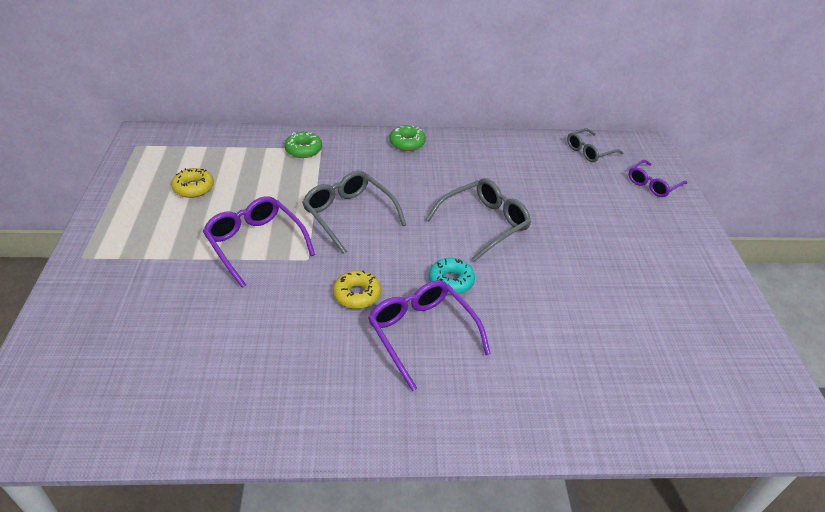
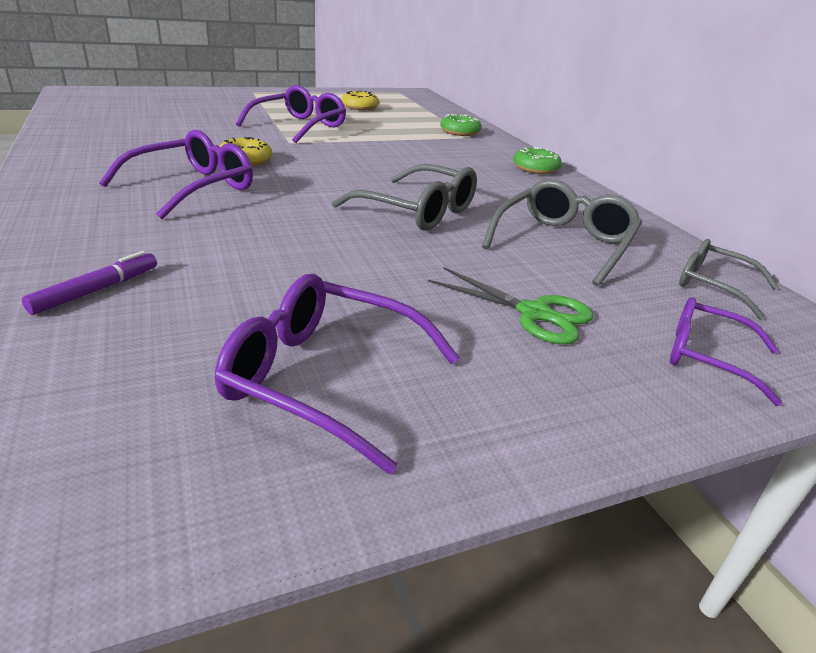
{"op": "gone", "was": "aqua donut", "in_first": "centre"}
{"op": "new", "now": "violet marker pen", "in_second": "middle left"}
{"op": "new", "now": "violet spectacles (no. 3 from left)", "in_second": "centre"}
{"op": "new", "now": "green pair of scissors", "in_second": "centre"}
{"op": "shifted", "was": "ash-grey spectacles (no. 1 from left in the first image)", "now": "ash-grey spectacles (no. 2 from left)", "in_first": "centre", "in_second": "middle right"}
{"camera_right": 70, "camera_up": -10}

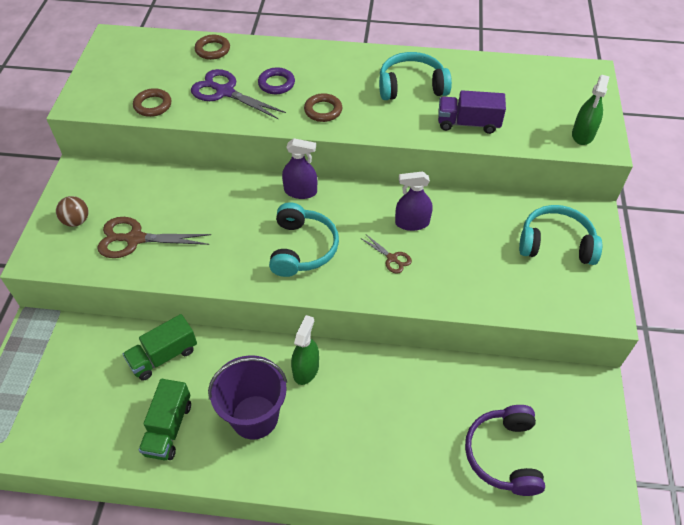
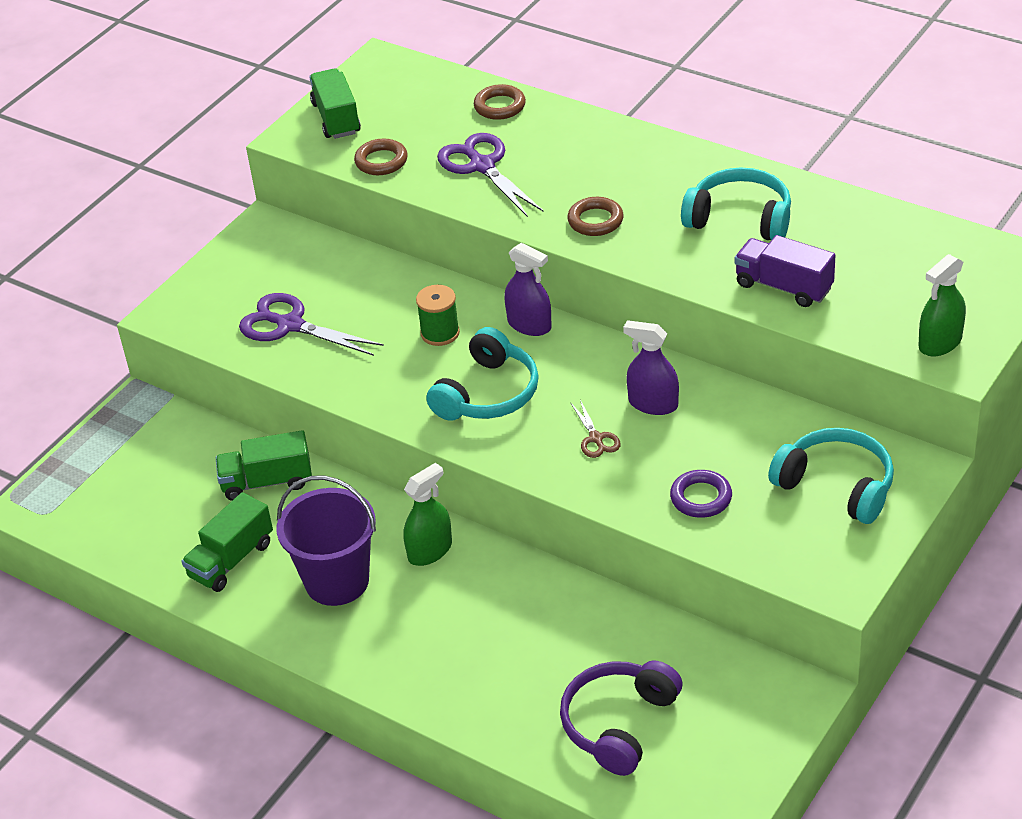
{"op": "gone", "was": "russet ball", "in_first": "middle left"}
{"op": "new", "now": "green truck (no. 3 from left)", "in_second": "top left"}
{"op": "new", "now": "green bobbin", "in_second": "centre"}
{"op": "shifted", "was": "violet ring", "in_first": "top centre", "in_second": "middle right"}
{"op": "repainted", "was": "russet pair of scissors (no. 1 from left)", "now": "violet pair of scissors (no. 1 from left)", "in_first": "middle left", "in_second": "middle left"}
{"camera_right": 30, "camera_up": -10}

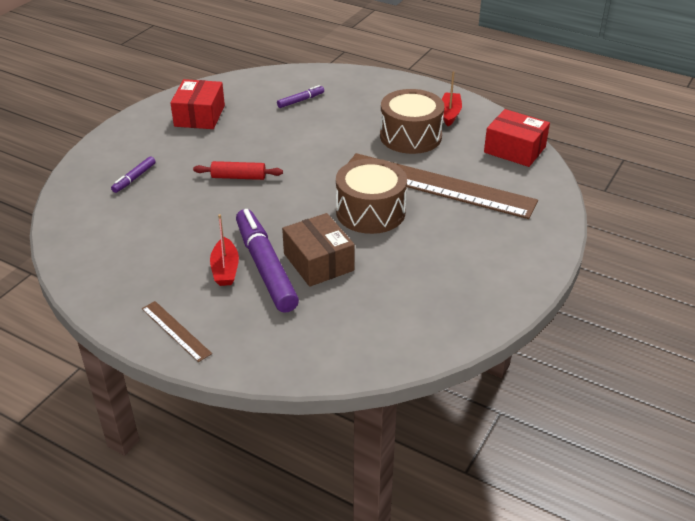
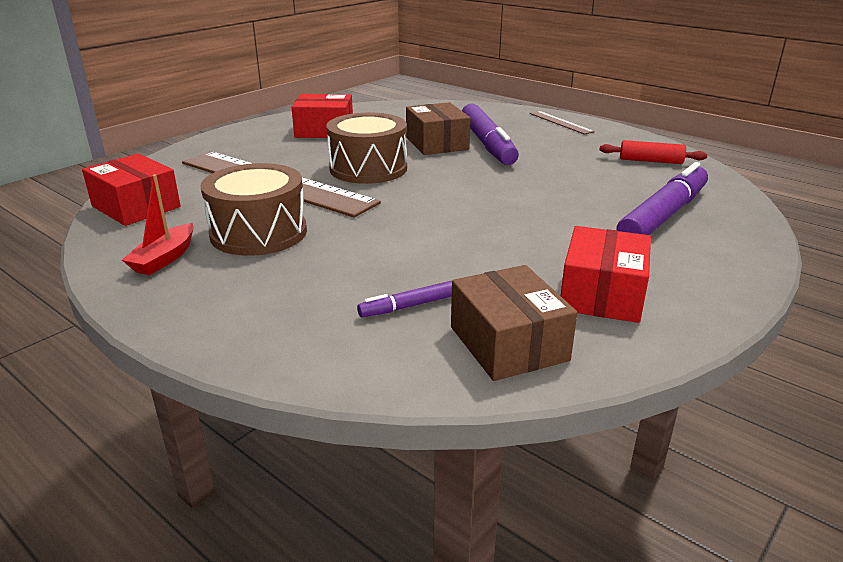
{"op": "gone", "was": "red sailboat (no. 1 from left)", "in_first": "middle left"}
{"op": "new", "now": "red box (no. 2 from left)", "in_second": "top centre"}
{"op": "new", "now": "russet box (no. 2 from left)", "in_second": "centre"}
{"op": "shifted", "was": "red dough roller", "in_first": "top centre", "in_second": "top right"}
{"op": "scaled", "was": "violet marker pen (no. 1 from left in the first image)", "in_first": "middle left", "in_second": "middle right", "ratio": 2.17}
{"camera_right": -170, "camera_up": -10}

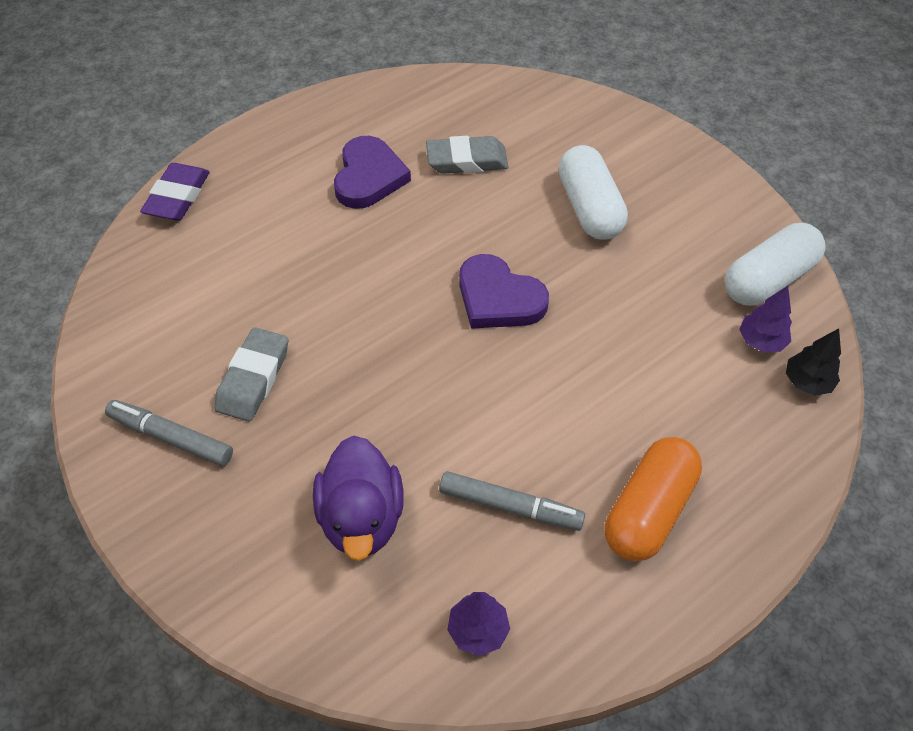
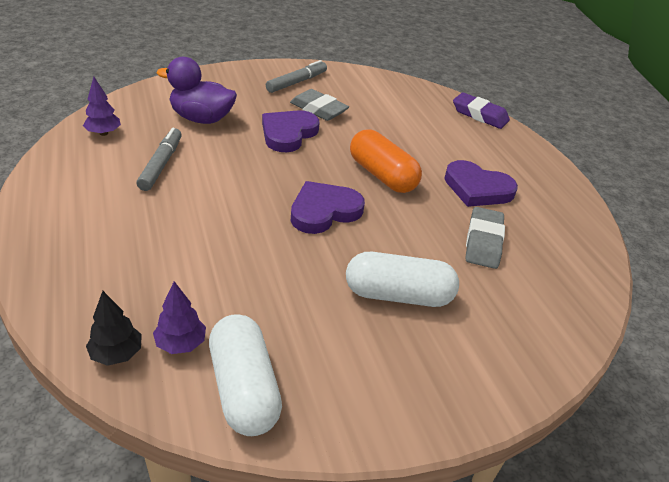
{"op": "new", "now": "violet heart shape (no. 1 from left)", "in_second": "top centre"}
{"op": "shifted", "was": "orange pill", "in_first": "bottom right", "in_second": "centre"}
{"op": "rotated", "was": "ash-grey marker pen (no. 2 from left in the first image)", "in_first": "bottom centre", "in_second": "top left", "clockwise": 150}
{"camera_right": 105, "camera_up": -15}

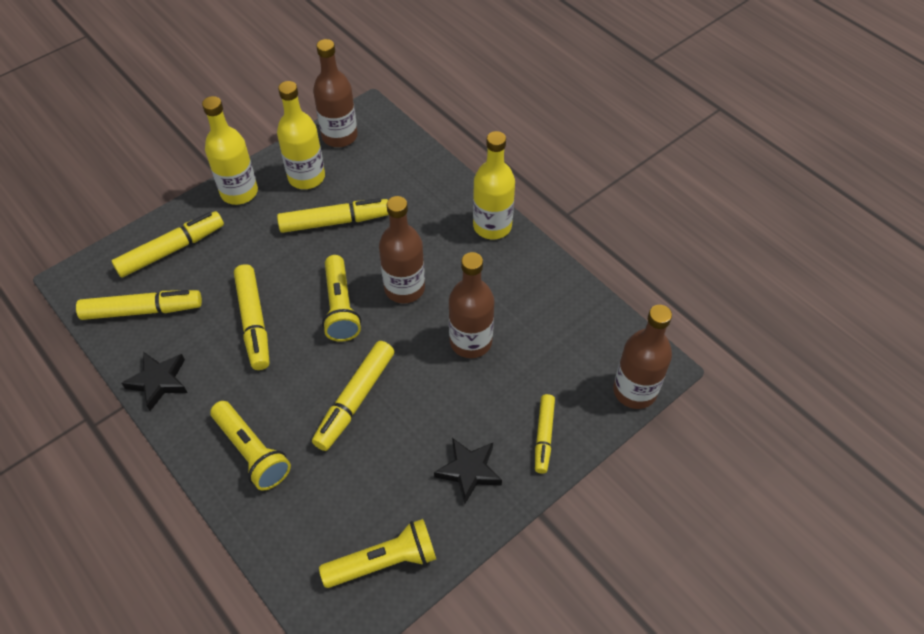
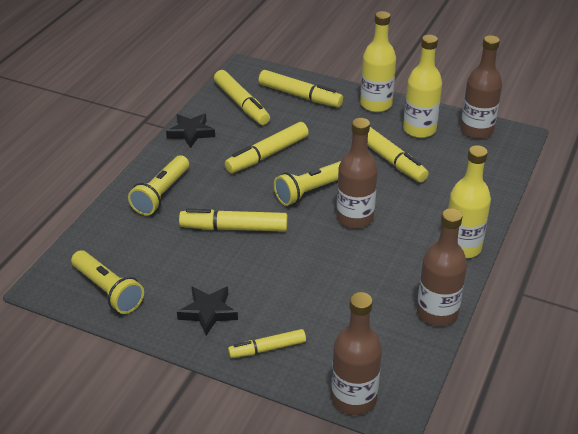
{"op": "shifted", "was": "russet bottle (no. 3 from left)", "in_first": "centre", "in_second": "middle right"}
{"camera_right": 65, "camera_up": -15}

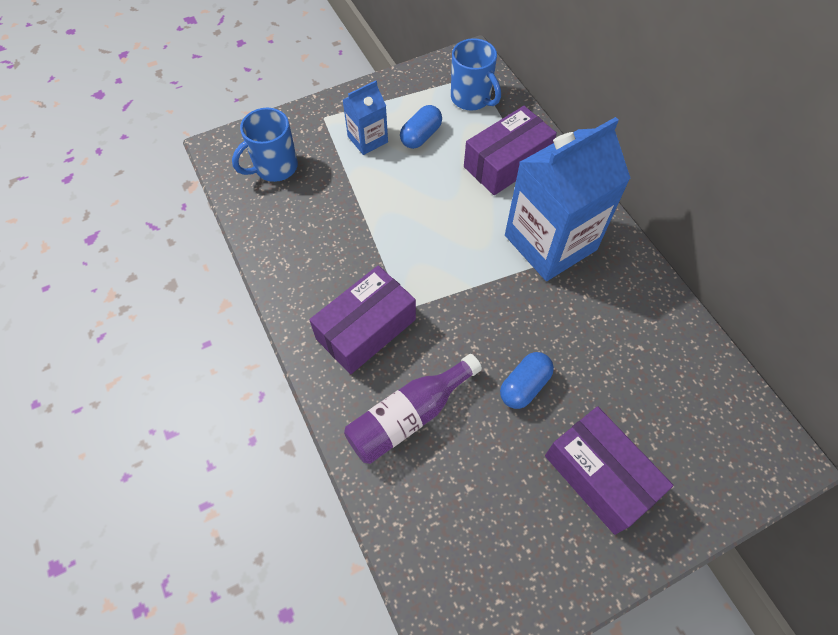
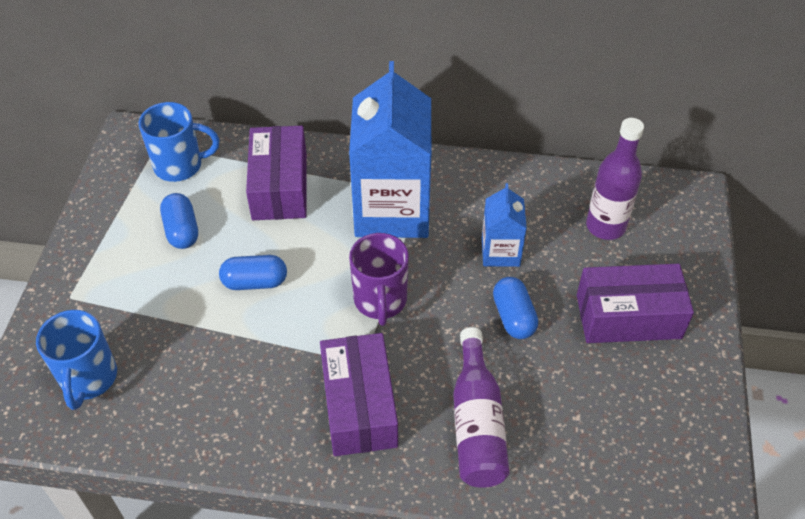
{"op": "new", "now": "royal blue pill (no. 2 from left)", "in_second": "middle left"}
{"op": "new", "now": "violet tea mug", "in_second": "centre"}
{"op": "new", "now": "violet bottle (no. 2 from left)", "in_second": "middle right"}
{"op": "shifted", "was": "royal blue milk carton (no. 1 from left in the first image)", "now": "royal blue milk carton (no. 2 from left)", "in_first": "top centre", "in_second": "centre"}
{"camera_right": -55, "camera_up": -10}

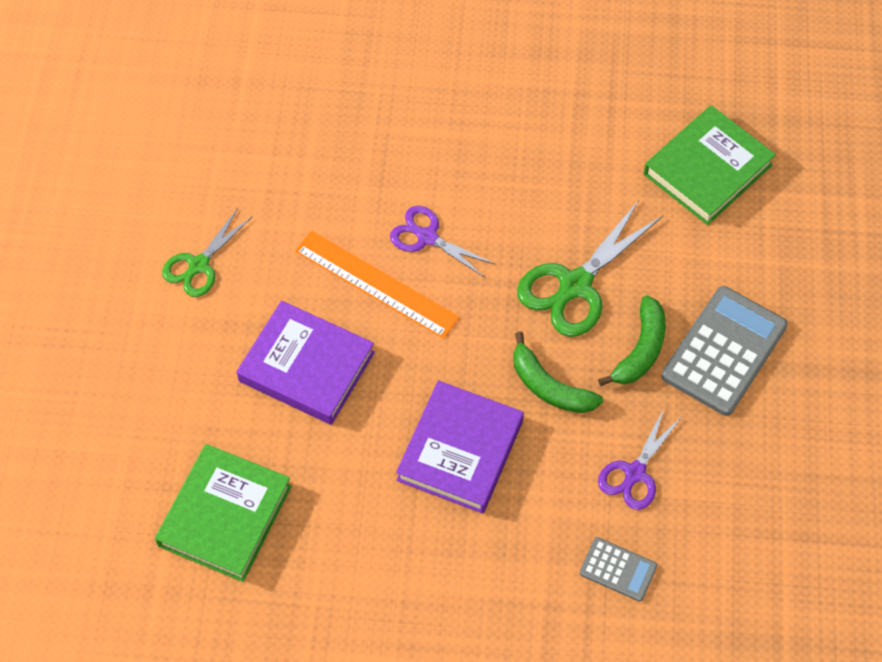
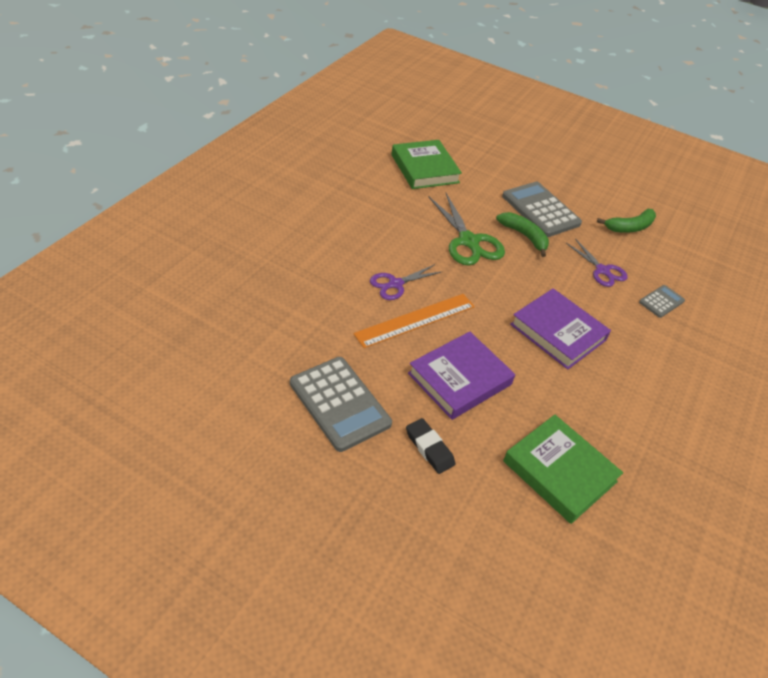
{"op": "new", "now": "black eraser", "in_second": "centre"}
{"op": "shifted", "was": "green banana (no. 1 from left in the first image)", "now": "green banana (no. 2 from left)", "in_first": "centre", "in_second": "top right"}
{"op": "swapped", "was": "green pair of scissors (no. 1 from left)", "now": "ash-grey adding machine (no. 1 from left)", "in_first": "middle left", "in_second": "centre"}
{"camera_right": -70, "camera_up": -15}

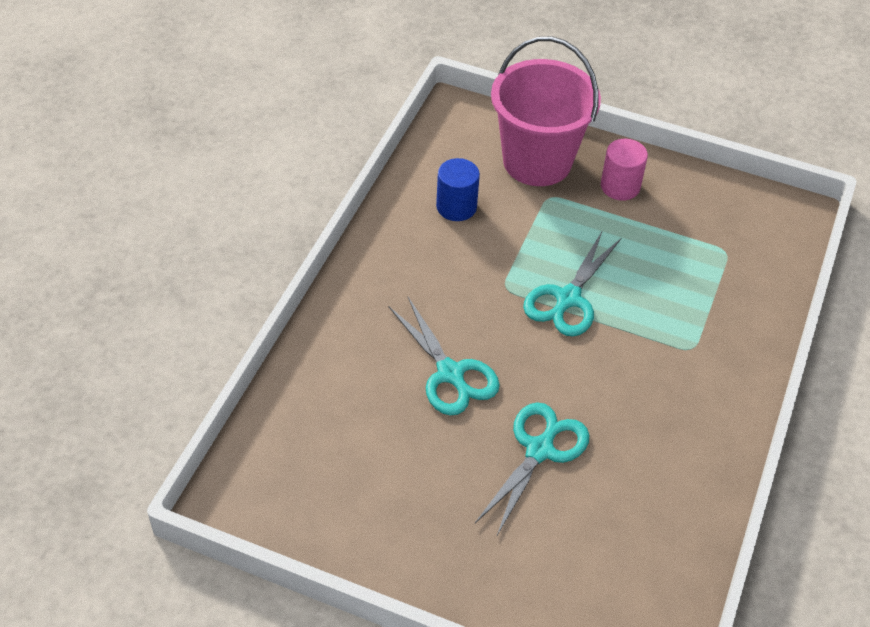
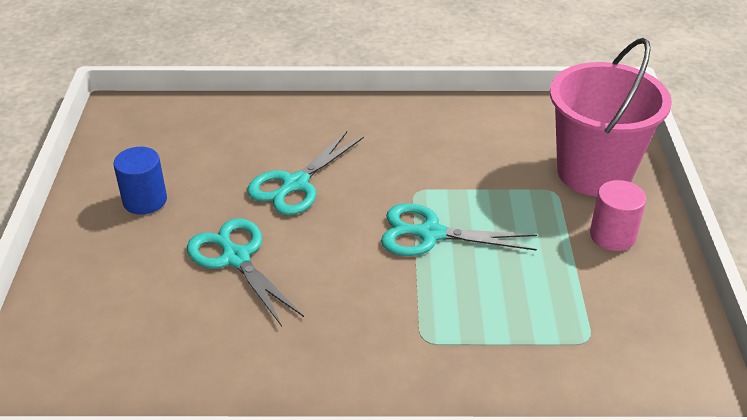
{"op": "shifted", "was": "royal blue solid cylinder", "in_first": "top centre", "in_second": "middle left"}
{"op": "rotated", "was": "aqua pair of scissors (no. 2 from left in the first image)", "in_first": "bottom centre", "in_second": "middle left", "clockwise": -135}
{"camera_right": 70, "camera_up": -10}

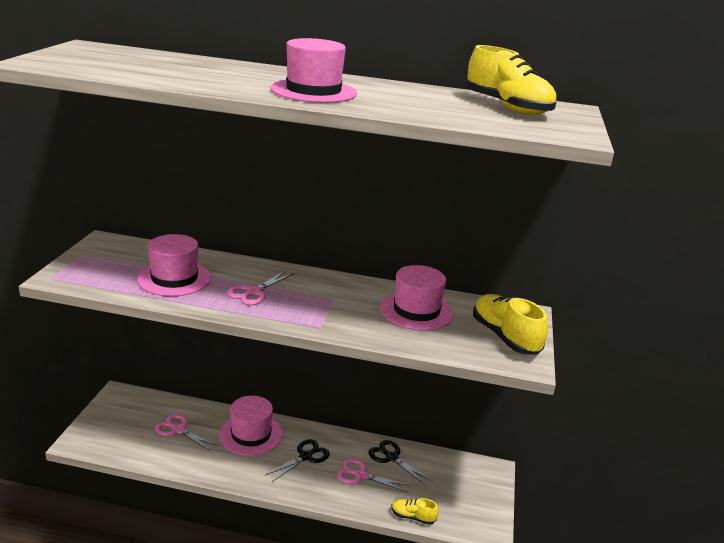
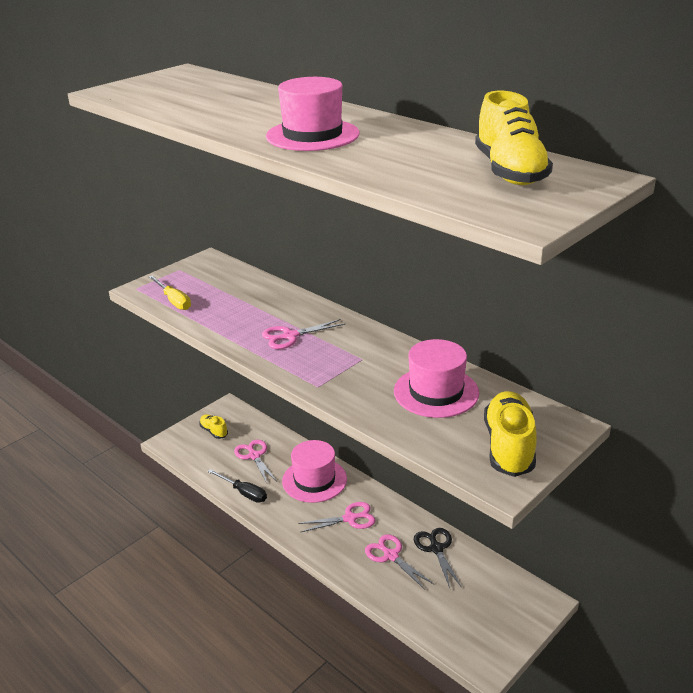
{"op": "gone", "was": "rosy top hat (no. 1 from left)", "in_first": "middle left"}
{"op": "new", "now": "golden screwdriver", "in_second": "middle left"}
{"op": "new", "now": "black screwdriver", "in_second": "bottom centre"}
{"op": "shifted", "was": "golden sneaker (no. 1 from left)", "in_first": "bottom centre", "in_second": "middle left"}
{"op": "repainted", "was": "black pair of scissors (no. 1 from left)", "now": "rosy pair of scissors (no. 3 from left)", "in_first": "bottom centre", "in_second": "bottom centre"}
{"camera_right": 35, "camera_up": 5}

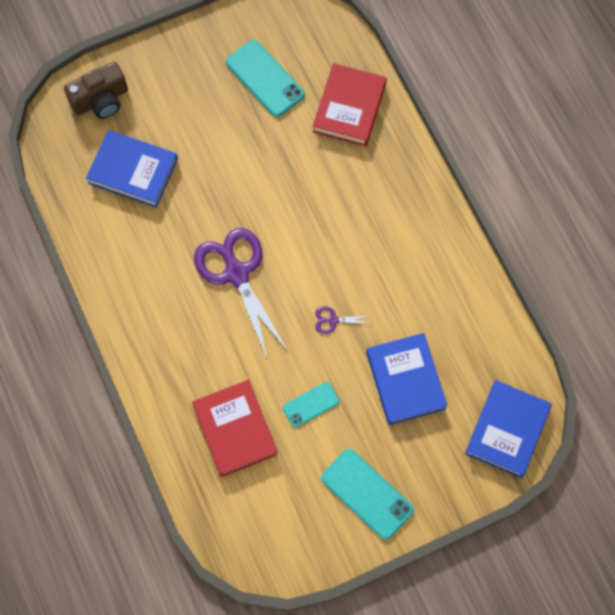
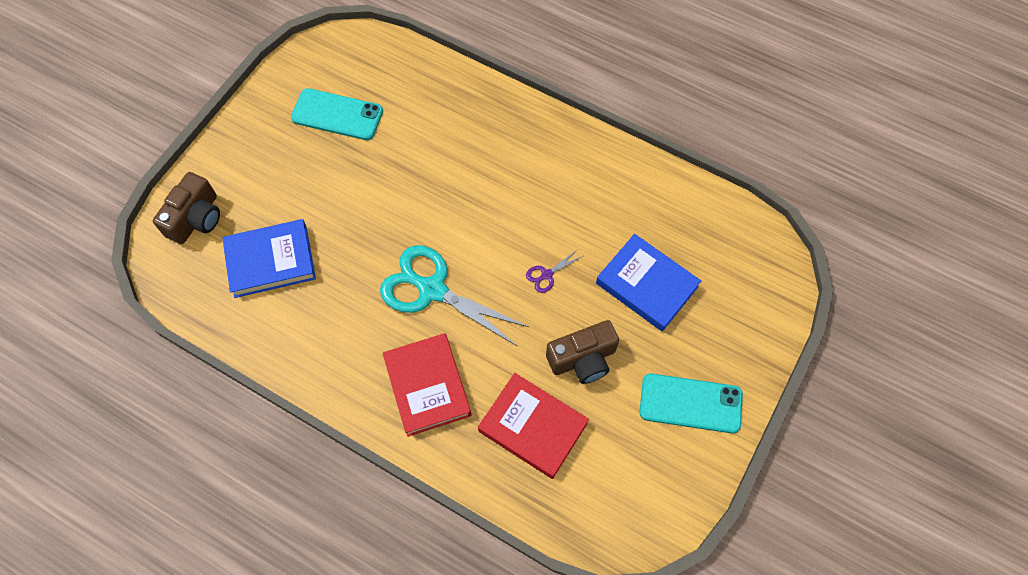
{"op": "gone", "was": "royal blue book (no. 3 from left)", "in_first": "bottom right"}
{"op": "shifted", "was": "red book (no. 2 from left in the first image)", "now": "red book (no. 1 from left)", "in_first": "top centre", "in_second": "bottom centre"}
{"op": "swapped", "was": "aqua mobile phone (no. 2 from left)", "now": "russet photo camera (no. 2 from left)", "in_first": "centre", "in_second": "centre"}
{"op": "repainted", "was": "violet pair of scissors (no. 1 from left)", "now": "aqua pair of scissors", "in_first": "centre", "in_second": "centre"}
{"camera_right": -35, "camera_up": -5}

